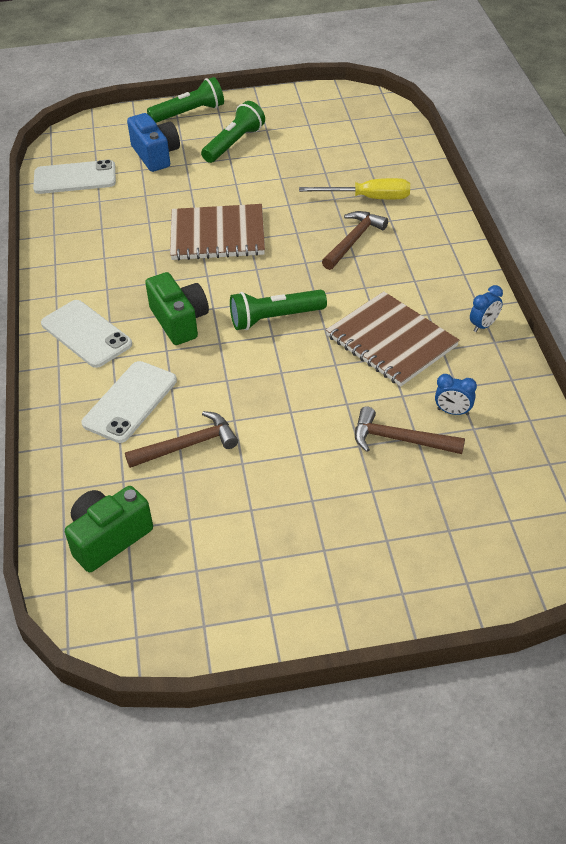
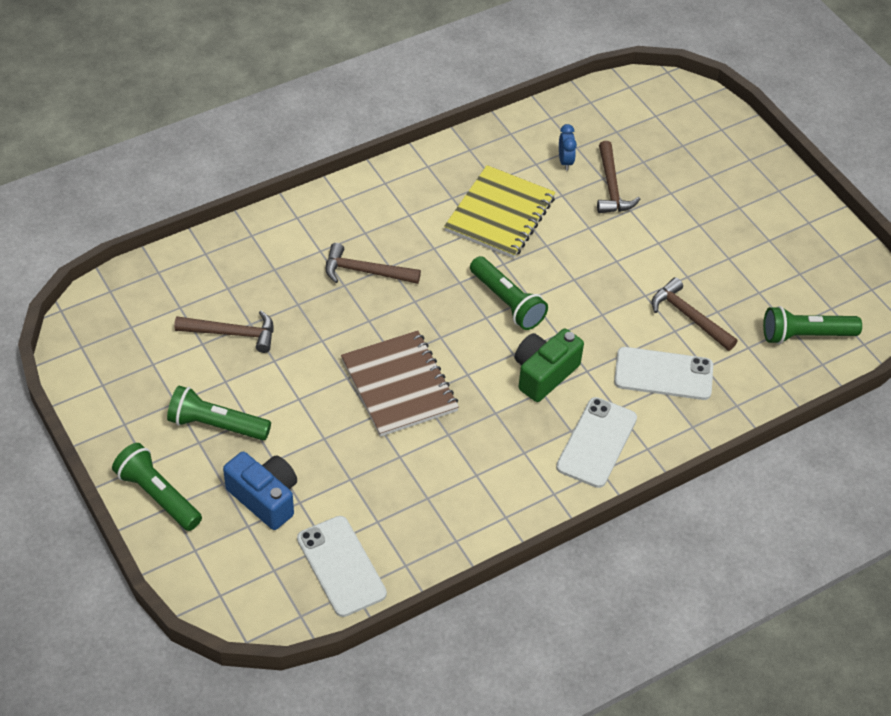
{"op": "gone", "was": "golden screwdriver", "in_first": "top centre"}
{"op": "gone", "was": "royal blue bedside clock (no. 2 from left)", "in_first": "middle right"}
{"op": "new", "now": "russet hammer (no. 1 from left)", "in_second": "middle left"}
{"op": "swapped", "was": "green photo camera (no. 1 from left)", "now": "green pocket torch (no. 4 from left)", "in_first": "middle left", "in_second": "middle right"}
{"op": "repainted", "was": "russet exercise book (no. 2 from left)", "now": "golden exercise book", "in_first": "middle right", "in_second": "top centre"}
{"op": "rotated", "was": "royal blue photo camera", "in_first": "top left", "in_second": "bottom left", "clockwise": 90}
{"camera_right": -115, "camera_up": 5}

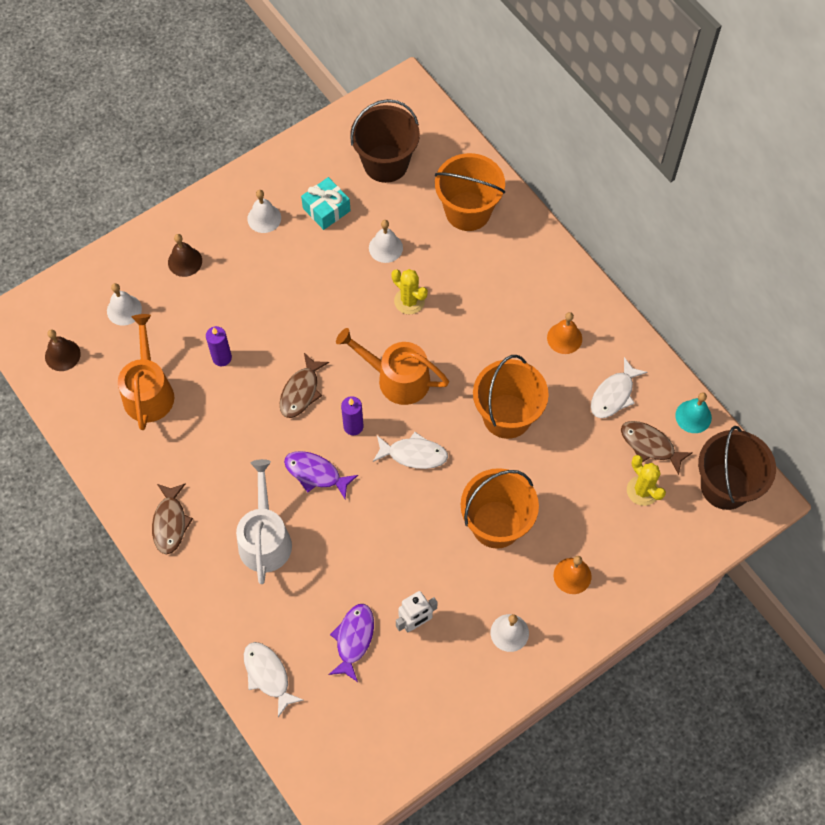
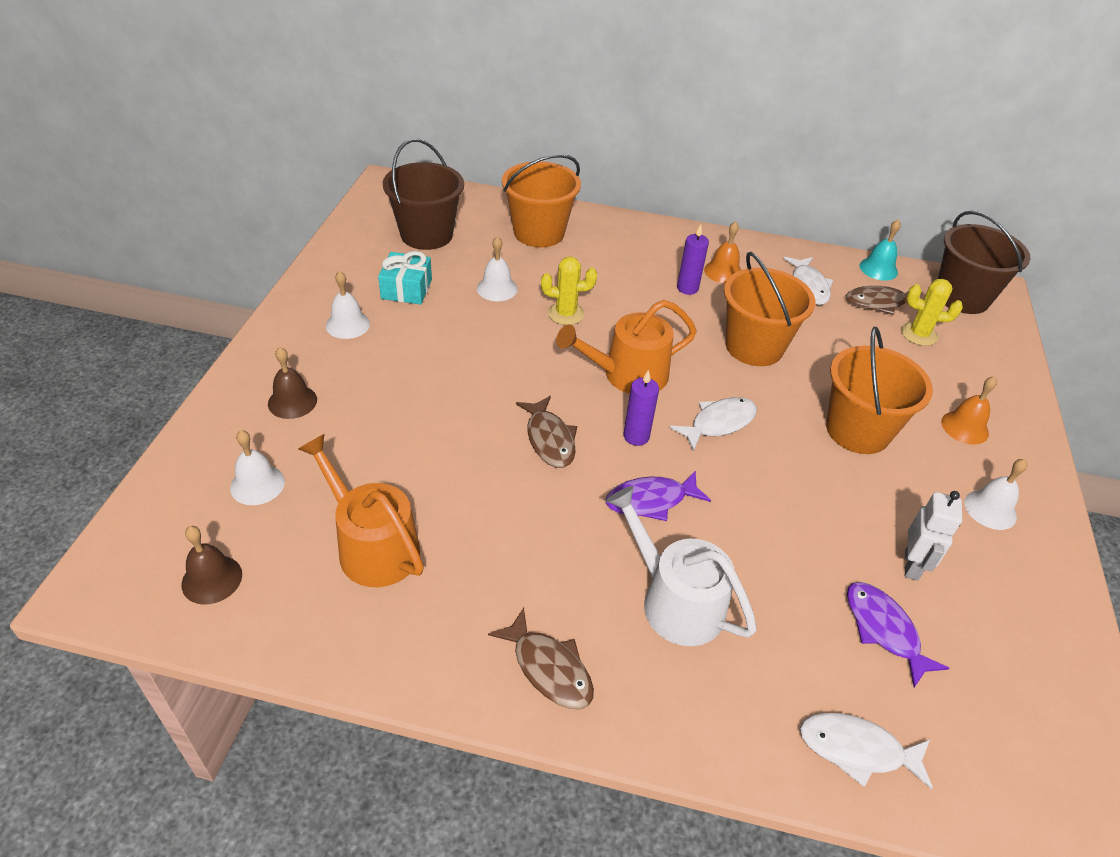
{"op": "shifted", "was": "violet pillar candle (no. 1 from left in the first image)", "now": "violet pillar candle (no. 2 from left)", "in_first": "middle left", "in_second": "top centre"}
{"camera_right": -45, "camera_up": -20}

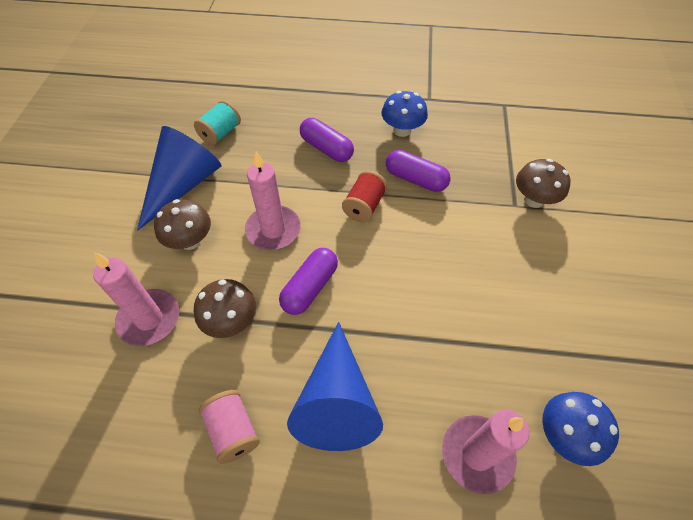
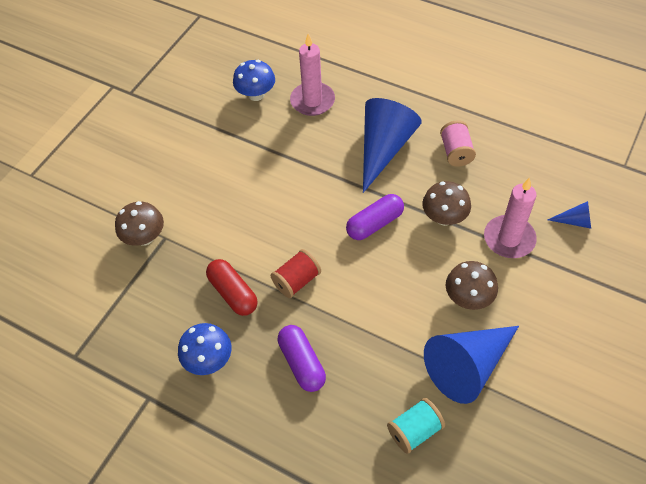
{"op": "gone", "was": "rosy pillar candle (no. 2 from left)", "in_first": "centre"}
{"op": "new", "now": "royal blue cone (no. 3 from left)", "in_second": "middle right"}
{"op": "repainted", "was": "violet pill (no. 3 from left)", "now": "red pill", "in_first": "top centre", "in_second": "centre"}
{"camera_right": -155, "camera_up": 0}

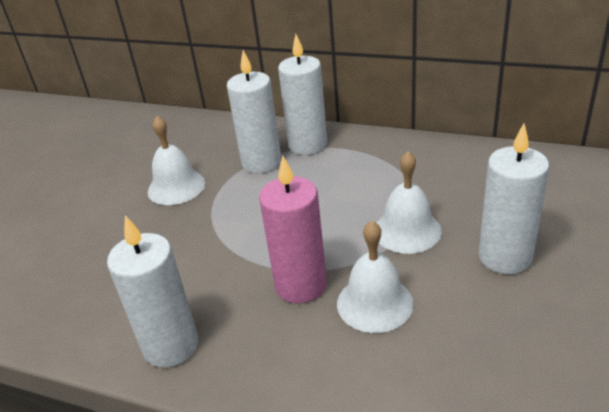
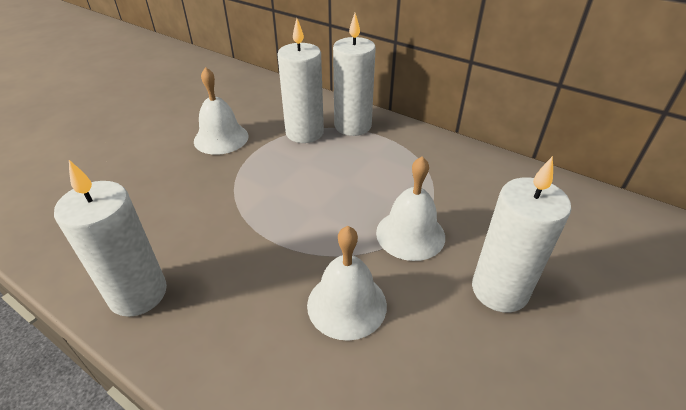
{"op": "gone", "was": "rosy pillar candle", "in_first": "centre"}
{"camera_right": 10, "camera_up": 5}

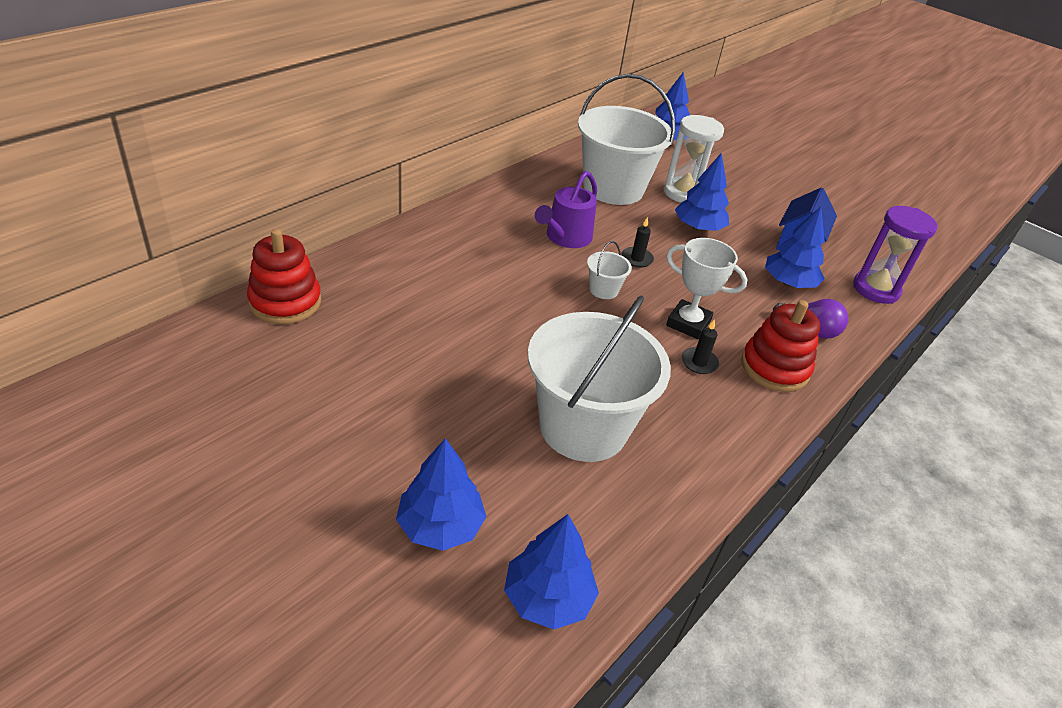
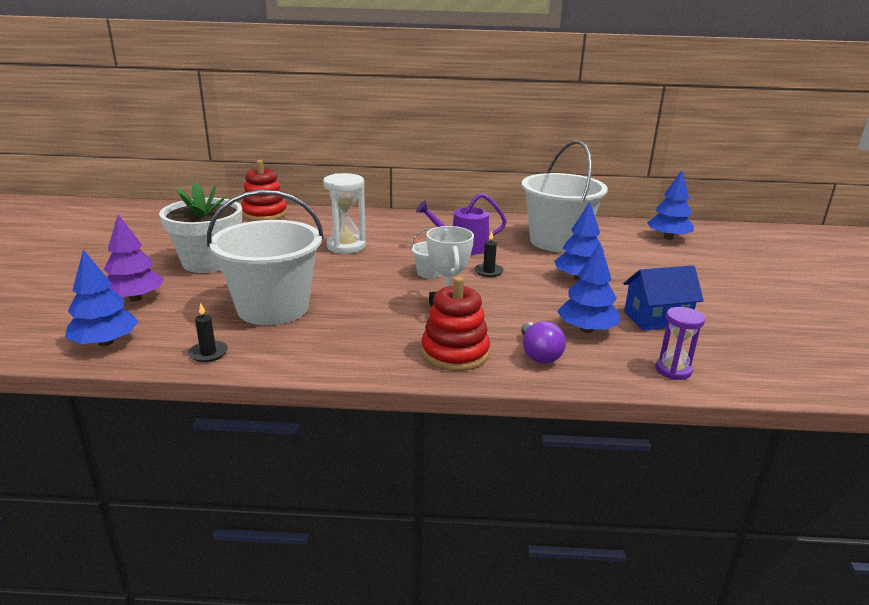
{"op": "new", "now": "snow-white plant pot", "in_second": "middle left"}
{"op": "shifted", "was": "snow-white hourglass", "in_first": "top centre", "in_second": "centre"}
{"op": "shifted", "was": "black pillar candle (no. 2 from left in the first image)", "now": "black pillar candle (no. 1 from left)", "in_first": "centre", "in_second": "middle left"}
{"op": "repainted", "was": "royal blue tree (no. 1 from left)", "now": "violet tree", "in_first": "bottom centre", "in_second": "middle left"}
{"op": "scaled", "was": "violet hourglass", "in_first": "middle right", "in_second": "middle right", "ratio": 0.64}
{"camera_right": 55, "camera_up": -15}

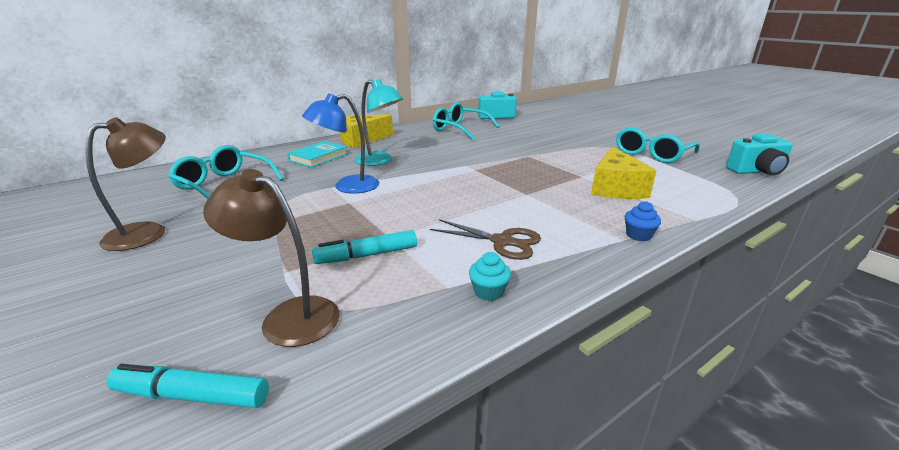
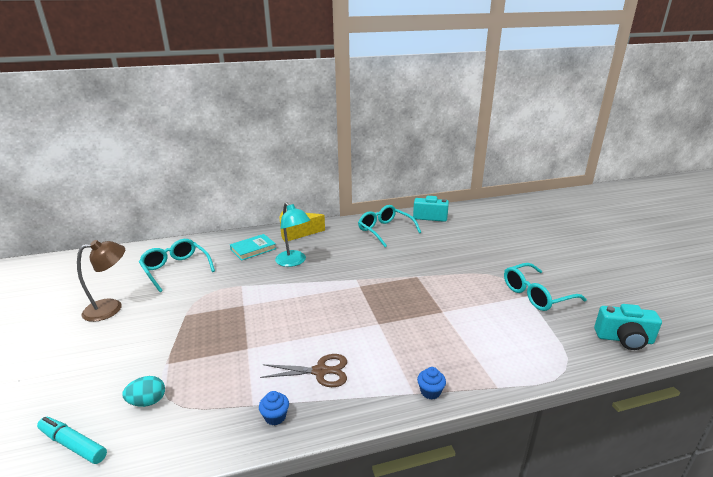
{"op": "gone", "was": "royal blue reading lamp", "in_first": "top centre"}
{"op": "gone", "was": "aqua marker pen (no. 2 from left)", "in_first": "centre"}
{"op": "gone", "was": "golden cheese wedge (no. 2 from left)", "in_first": "middle right"}
{"op": "swapped", "was": "russet reading lamp (no. 2 from left)", "now": "aqua egg", "in_first": "middle left", "in_second": "bottom left"}
{"op": "repainted", "was": "aqua fairy cake", "now": "royal blue fairy cake (no. 1 from left)", "in_first": "centre", "in_second": "bottom centre"}
{"op": "rotated", "was": "russet pair of scissors", "in_first": "centre", "in_second": "bottom centre", "clockwise": -45}
{"camera_right": 20, "camera_up": 0}

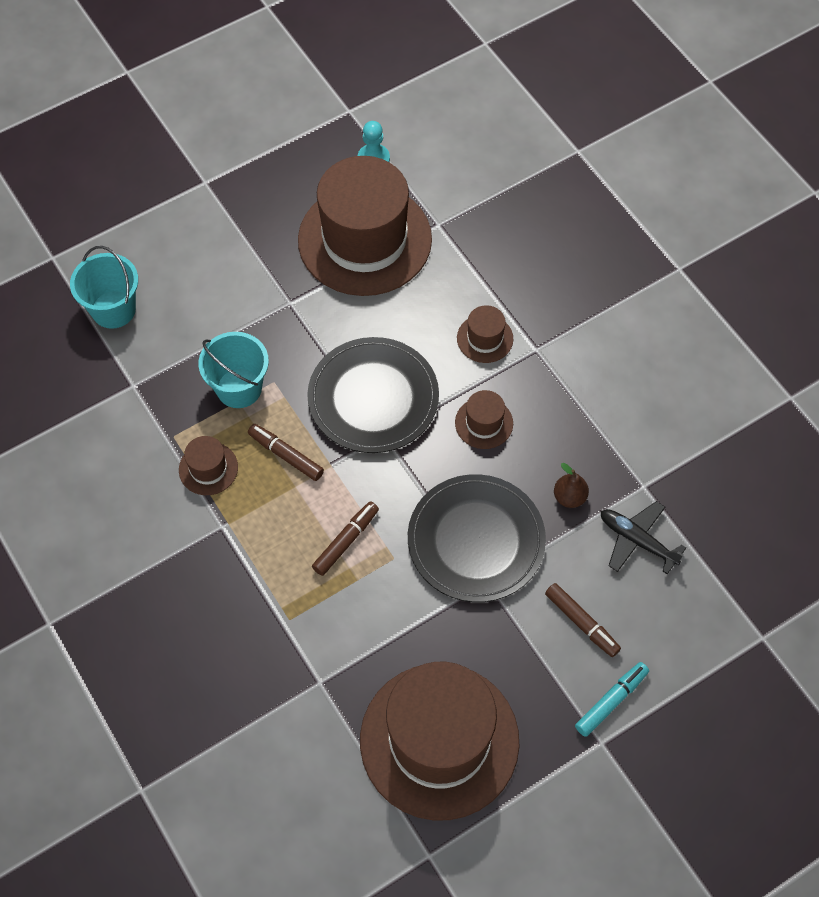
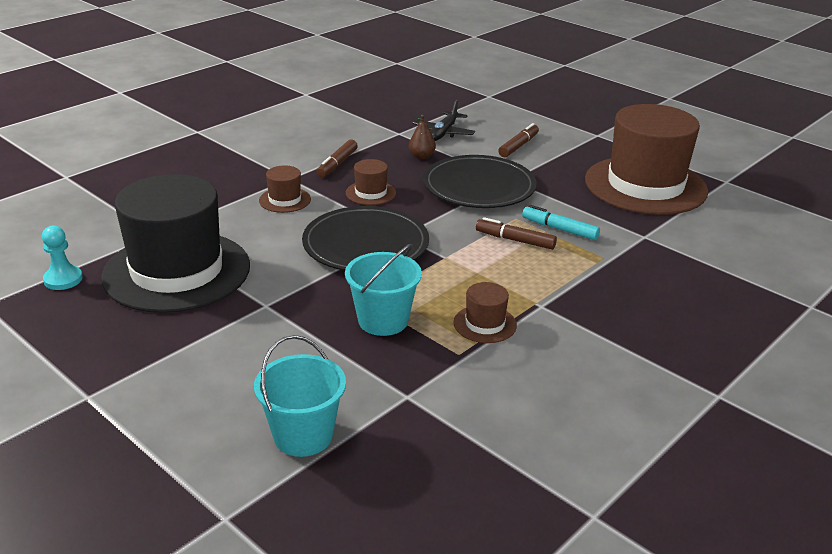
{"op": "shifted", "was": "russet marker pen (no. 1 from left)", "in_first": "centre", "in_second": "top centre"}
{"op": "shifted", "was": "aqua marker pen", "in_first": "bottom right", "in_second": "middle right"}
{"op": "repainted", "was": "russet top hat (no. 2 from left)", "now": "black top hat", "in_first": "top centre", "in_second": "middle left"}
{"camera_right": -105, "camera_up": -30}

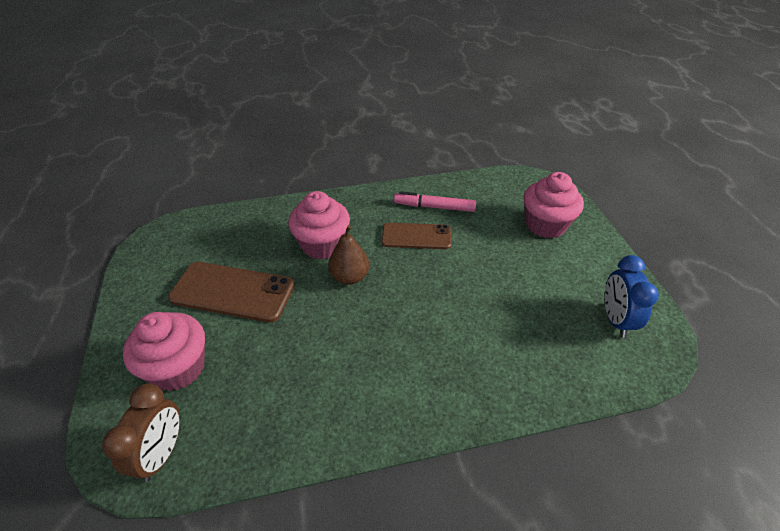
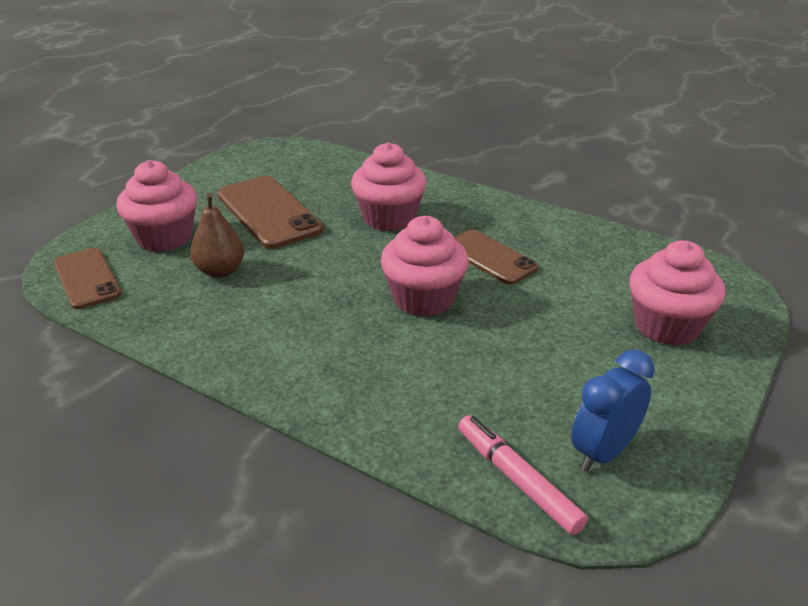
{"op": "new", "now": "rosy fairy cake (no. 3 from left)", "in_second": "centre"}
{"op": "shifted", "was": "russet pear", "in_first": "centre", "in_second": "middle left"}
{"op": "shifted", "was": "rosy marker pen", "in_first": "centre", "in_second": "bottom centre"}
{"op": "swapped", "was": "russet bedside clock", "now": "russet mobile phone (no. 1 from left)", "in_first": "bottom left", "in_second": "middle left"}
{"camera_right": 45, "camera_up": -10}

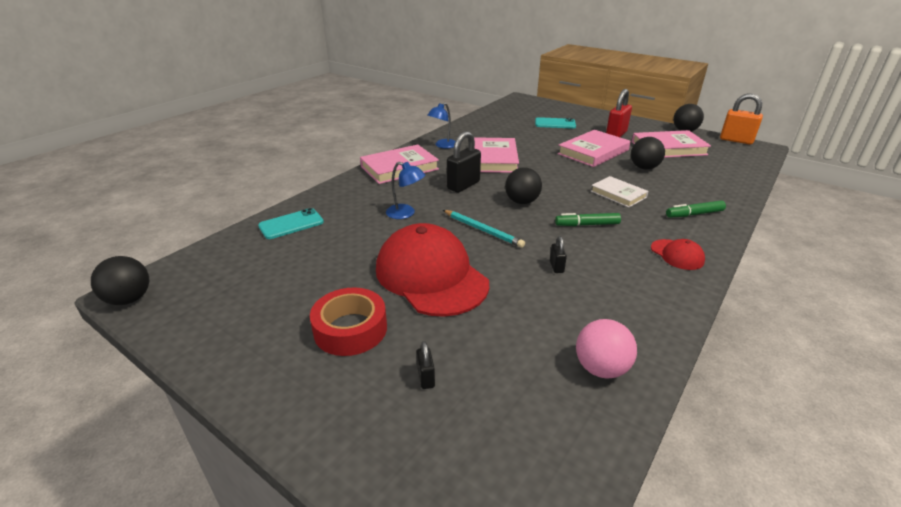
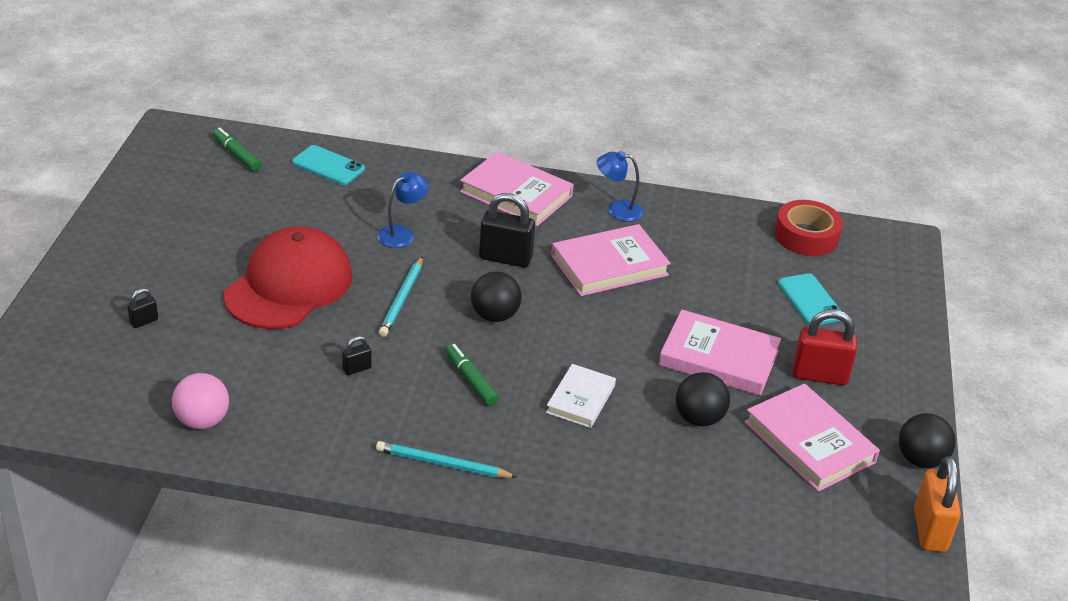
{"op": "gone", "was": "black ball (no. 1 from left)", "in_first": "middle left"}
{"op": "shifted", "was": "red tape", "in_first": "centre", "in_second": "middle right"}
{"op": "shifted", "was": "green marker pen (no. 2 from left in the first image)", "now": "green marker pen (no. 1 from left)", "in_first": "middle right", "in_second": "top left"}
{"op": "swapped", "was": "red peaked cap (no. 2 from left)", "now": "aqua lead pencil (no. 2 from left)", "in_first": "middle right", "in_second": "bottom centre"}
{"op": "rotated", "was": "royal blue reading lamp (no. 1 from left)", "in_first": "centre", "in_second": "centre", "clockwise": -135}
{"camera_right": 60, "camera_up": 5}

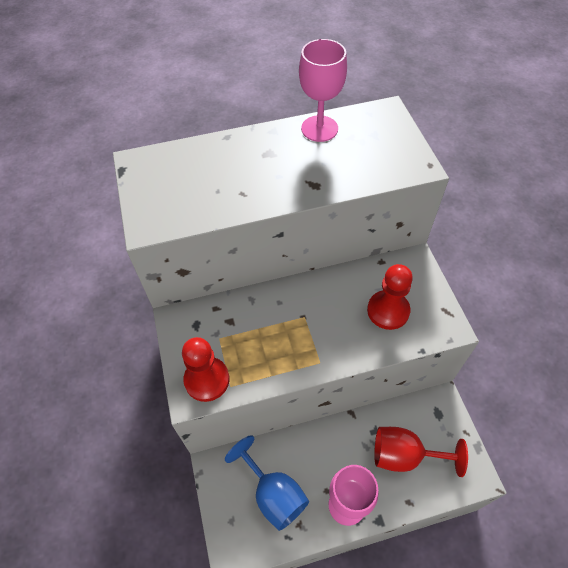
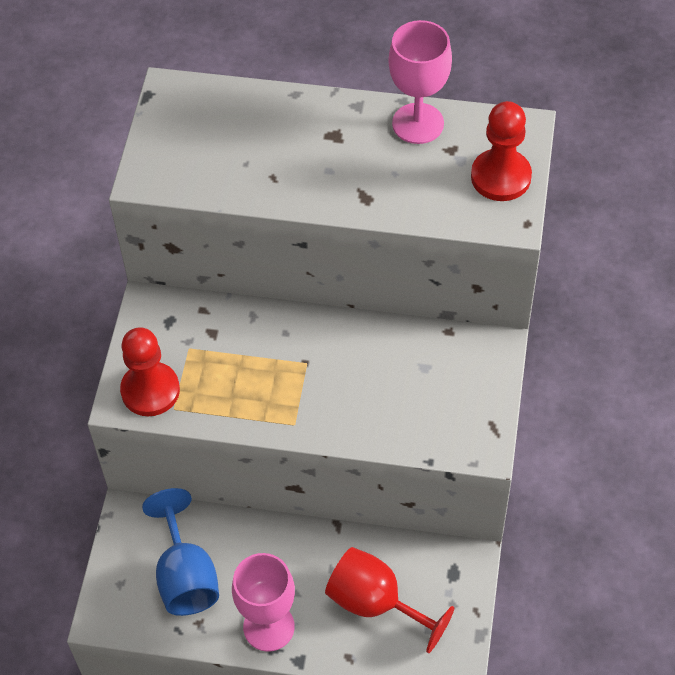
{"op": "shifted", "was": "red pawn (no. 2 from left)", "in_first": "middle right", "in_second": "top right"}
{"camera_right": 25, "camera_up": 0}

